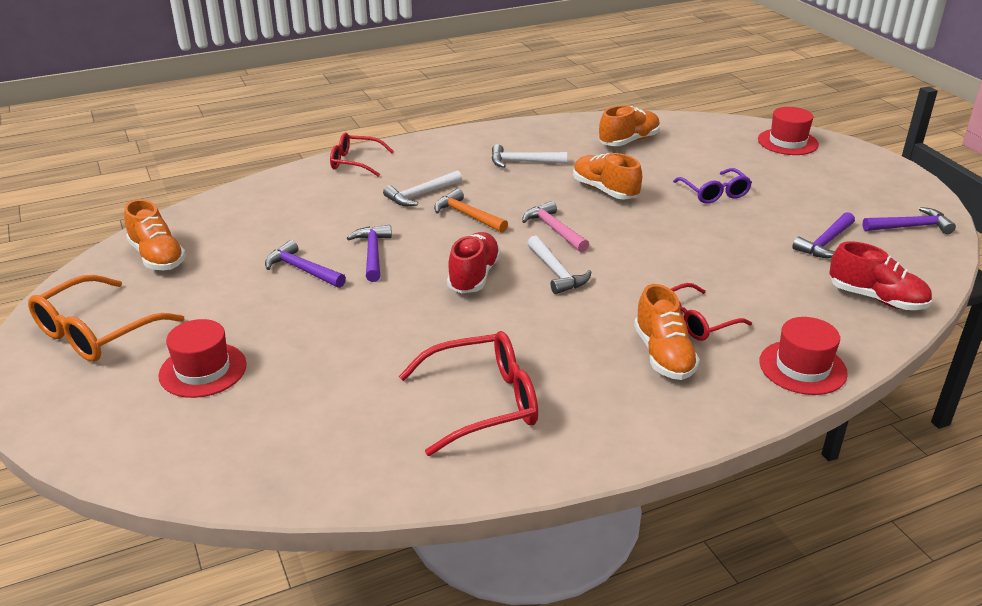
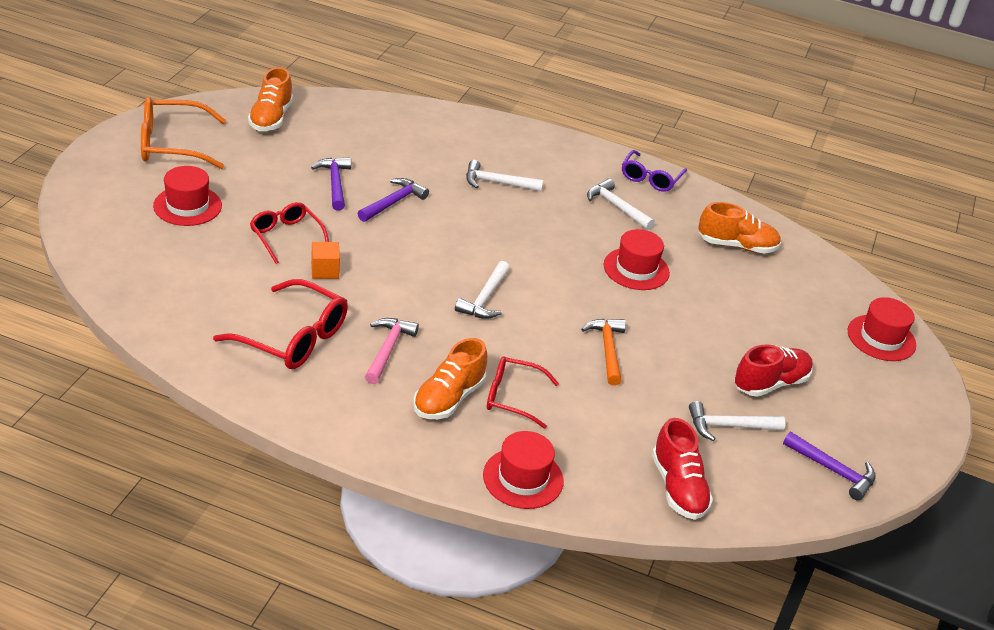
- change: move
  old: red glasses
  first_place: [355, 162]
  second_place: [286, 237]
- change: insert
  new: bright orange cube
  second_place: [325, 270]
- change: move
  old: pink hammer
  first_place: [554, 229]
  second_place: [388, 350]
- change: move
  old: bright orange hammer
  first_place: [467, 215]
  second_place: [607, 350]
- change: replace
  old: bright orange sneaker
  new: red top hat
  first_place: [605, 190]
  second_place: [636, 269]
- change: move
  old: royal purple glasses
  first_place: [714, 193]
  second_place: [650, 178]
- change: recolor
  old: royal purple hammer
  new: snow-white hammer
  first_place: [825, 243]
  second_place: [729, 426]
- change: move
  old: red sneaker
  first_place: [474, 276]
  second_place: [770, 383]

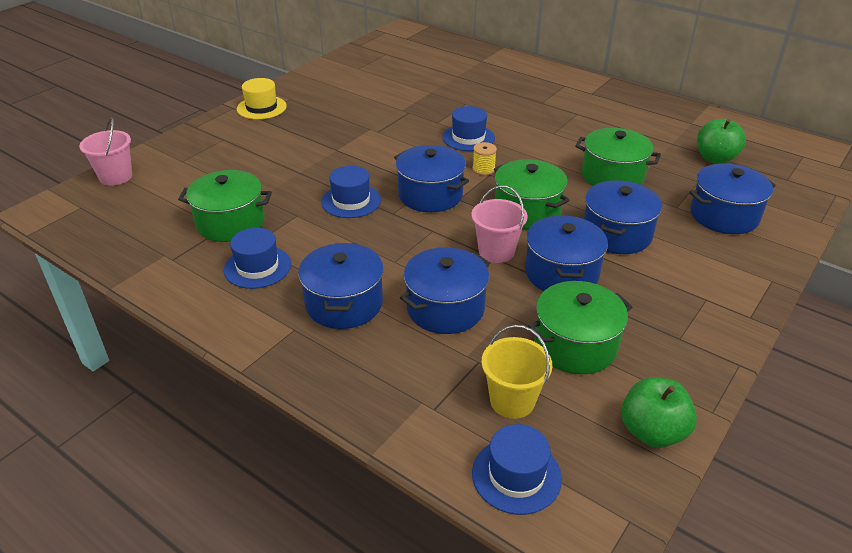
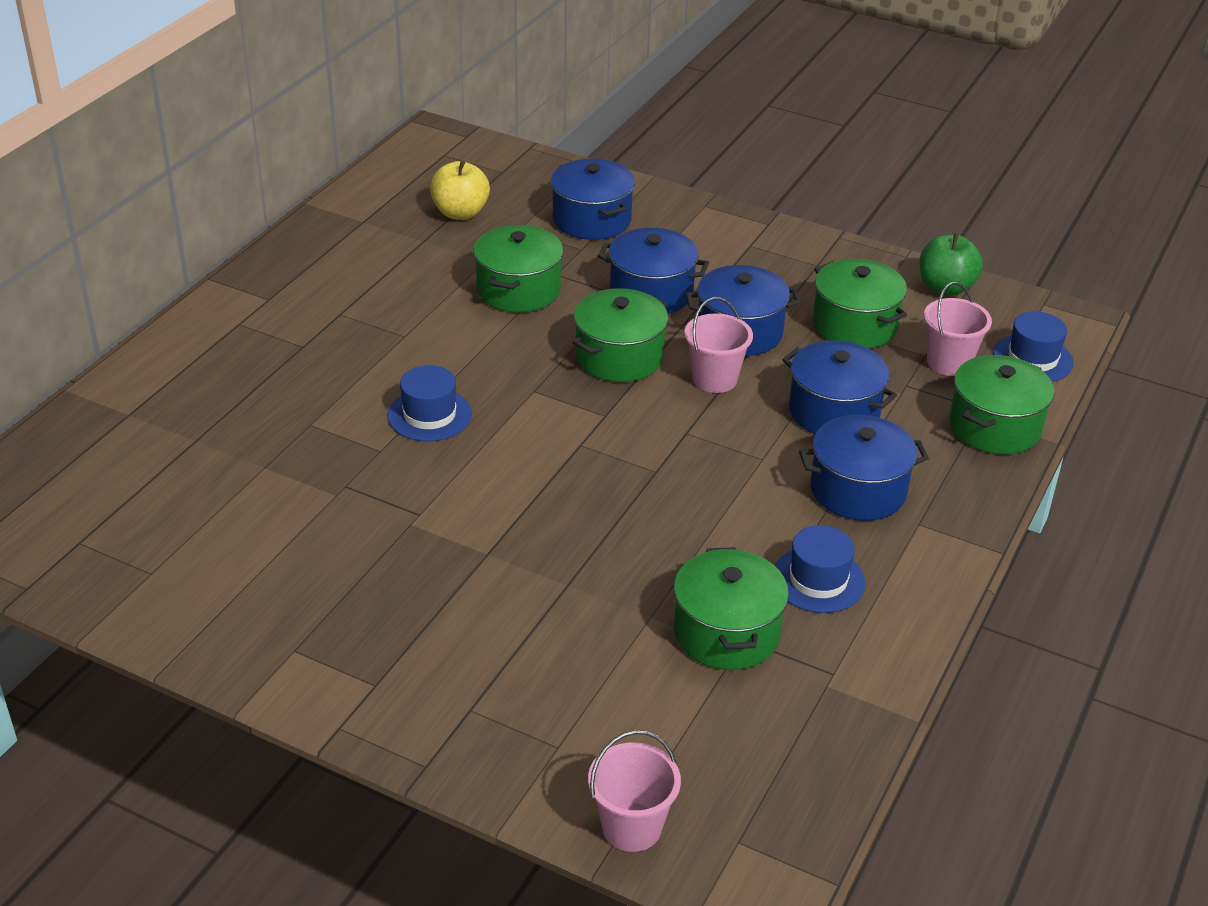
- change: recolor
  old: green apple fruit
  new: golden apple fruit
  first_place: [715, 158]
  second_place: [460, 213]
- change: recolor
  old: golden sand bucket
  new: pink sand bucket
  first_place: [512, 401]
  second_place: [948, 362]
- change: insert
  new: green cooking pot
  second_place: [994, 426]
- change: delete
  old: golden top hat
  first_place: [261, 107]
- change: delete
  old: blue top hat
  first_place: [351, 201]
- change: delete
  old: blue cooking pot
  first_place: [430, 195]
- change: delete
  old: golden bobbin
  first_place: [483, 169]

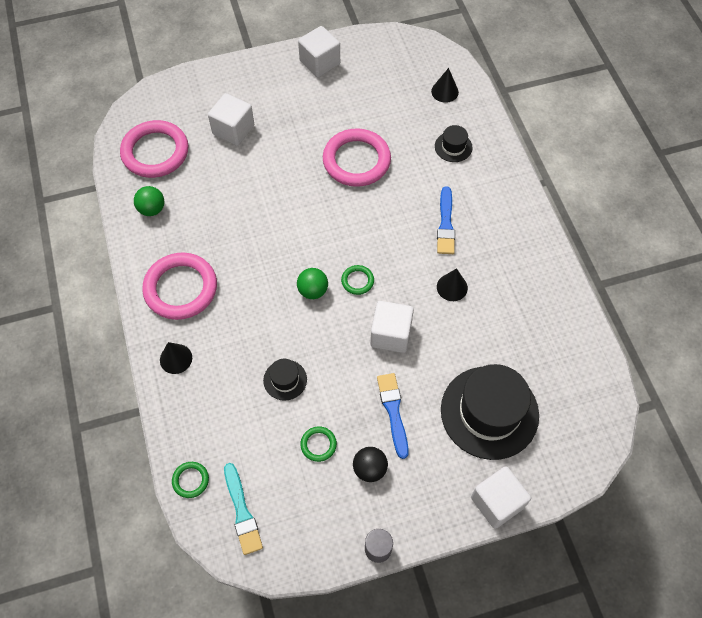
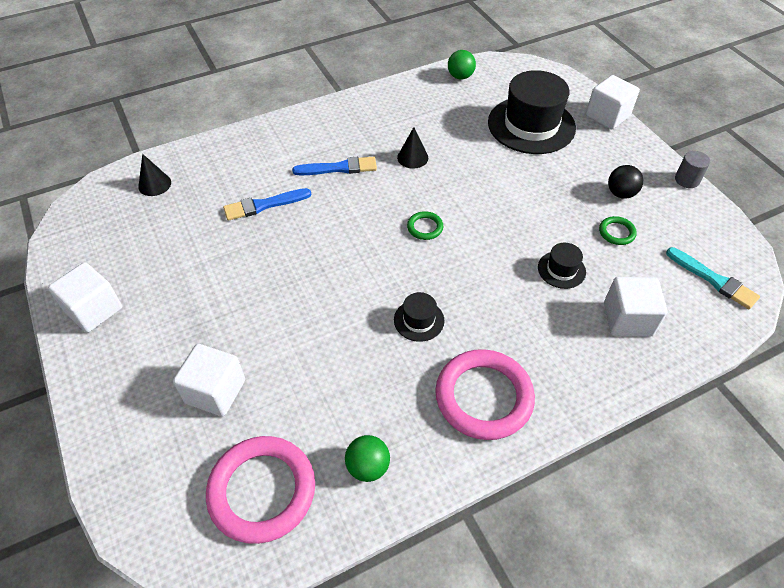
- change: move
  old: blue paint brush
  first_place: [393, 411]
  second_place: [264, 205]
- change: move
  old: jet-black top hat
  first_place: [453, 147]
  second_place: [419, 320]
- change: move
  old: green sphere
  first_place: [313, 291]
  second_place: [460, 76]
- change: move
  old: snow-white cube
  first_place: [391, 334]
  second_place: [627, 319]
- change: rotate
  old: aqua paint brush
  first_place: [242, 512]
  second_place: [713, 280]
  degrees: 75
- change: delete
  old: jet-black solid cone
  first_place: [176, 358]
- change: delete
  old: green ring
  first_place: [190, 480]
- change: delete
  old: pink ring
  first_place: [356, 160]

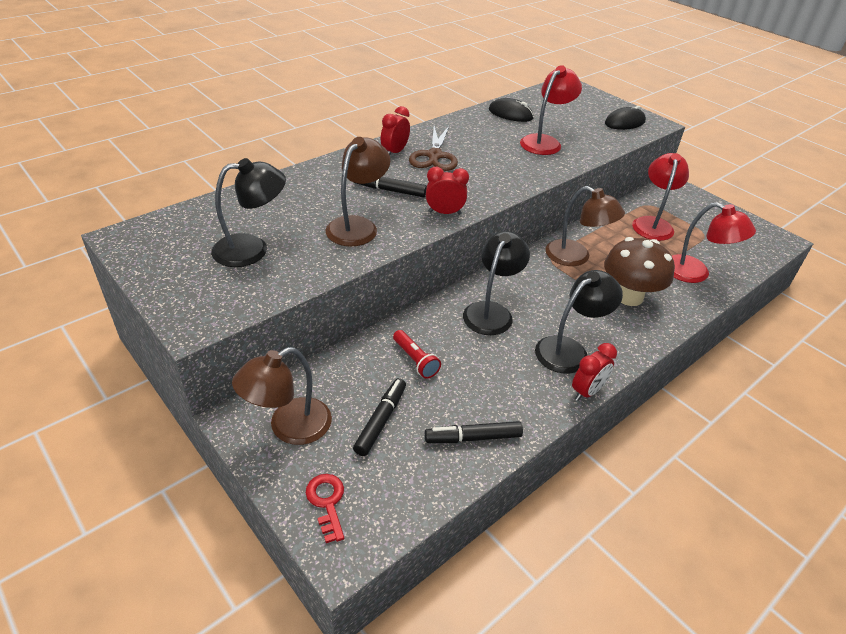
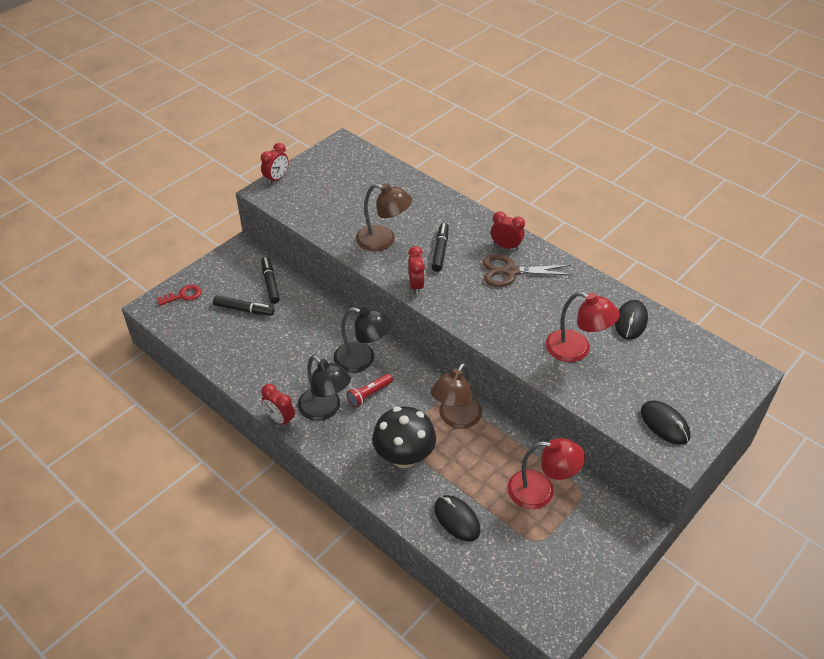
- change: insert
  new: red alarm clock
  second_place: [276, 179]
- change: move
  old: jet-black felt pen
  first_place: [473, 438]
  second_place: [270, 284]
- change: move
  old: red flashlight
  first_place: [415, 360]
  second_place: [369, 394]
- change: recolor
  old: russet toadstool
  new: jet-black toadstool
  first_place: [629, 296]
  second_place: [404, 457]
- change: replace
  old: red reading lamp
  new: jet-black computer mouse
  first_place: [695, 273]
  second_place: [457, 519]
- change: delete
  old: jet-black reading lamp
  first_place: [252, 249]
- change: delete
  old: russet reading lamp
  first_place: [289, 427]

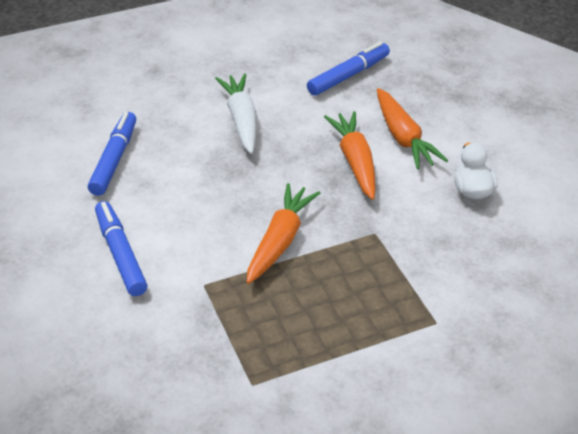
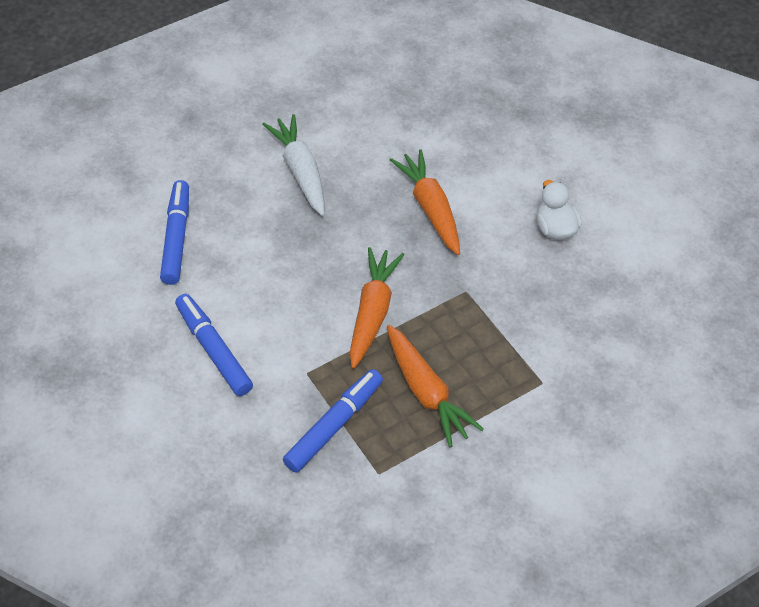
- change: move
  old: blue felt pen
  first_place: [348, 75]
  second_place: [334, 425]
- change: move
  old: bright orange toy carrot
  first_place: [403, 137]
  second_place: [426, 392]

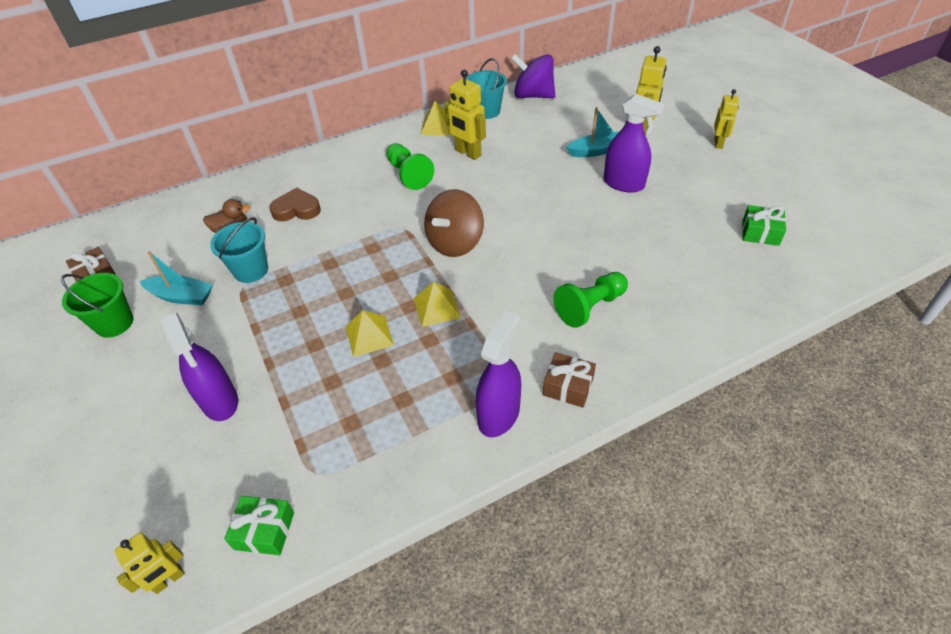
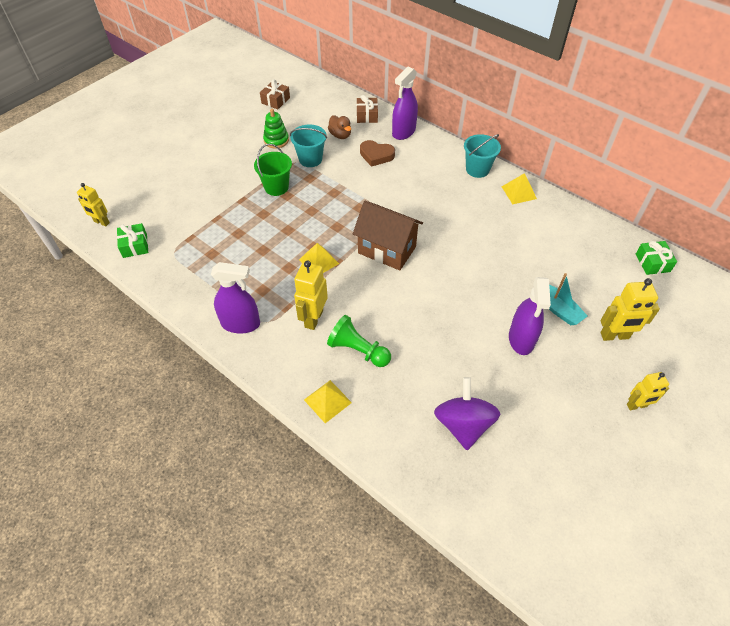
- change: move
  old: green sand bucket
  first_place: [114, 323]
  second_place: [276, 187]
- change: replace
  old: aqua toy boat
  new: green stacking toy
  first_place: [181, 296]
  second_place: [276, 140]
- change: move
  old: golden robot
  first_place: [468, 153]
  second_place: [313, 318]
- change: move
  old: golden pyramid shape
  first_place: [369, 335]
  second_place: [327, 401]
- change: replace
  old: russet toy top
  new: russet toy house
  first_place: [455, 243]
  second_place: [387, 250]
- change: move
  old: russet gift
  first_place: [568, 386]
  second_place: [367, 115]
- change: rotate
  old: russet love heart
  first_place: [296, 209]
  second_place: [376, 155]
  degrees: 135
- change: move
  old: royal purple spray bottle
  first_place: [220, 401]
  second_place: [403, 132]
- change: move
  old: royal purple toy top
  first_place: [533, 95]
  second_place: [463, 424]
- change: move
  old: aqua sand bucket
  first_place: [486, 111]
  second_place: [477, 169]
- change: move
  old: green gift
  first_place: [760, 233]
  second_place: [652, 263]
- change: delete
  old: green game pawn
  first_place: [408, 175]

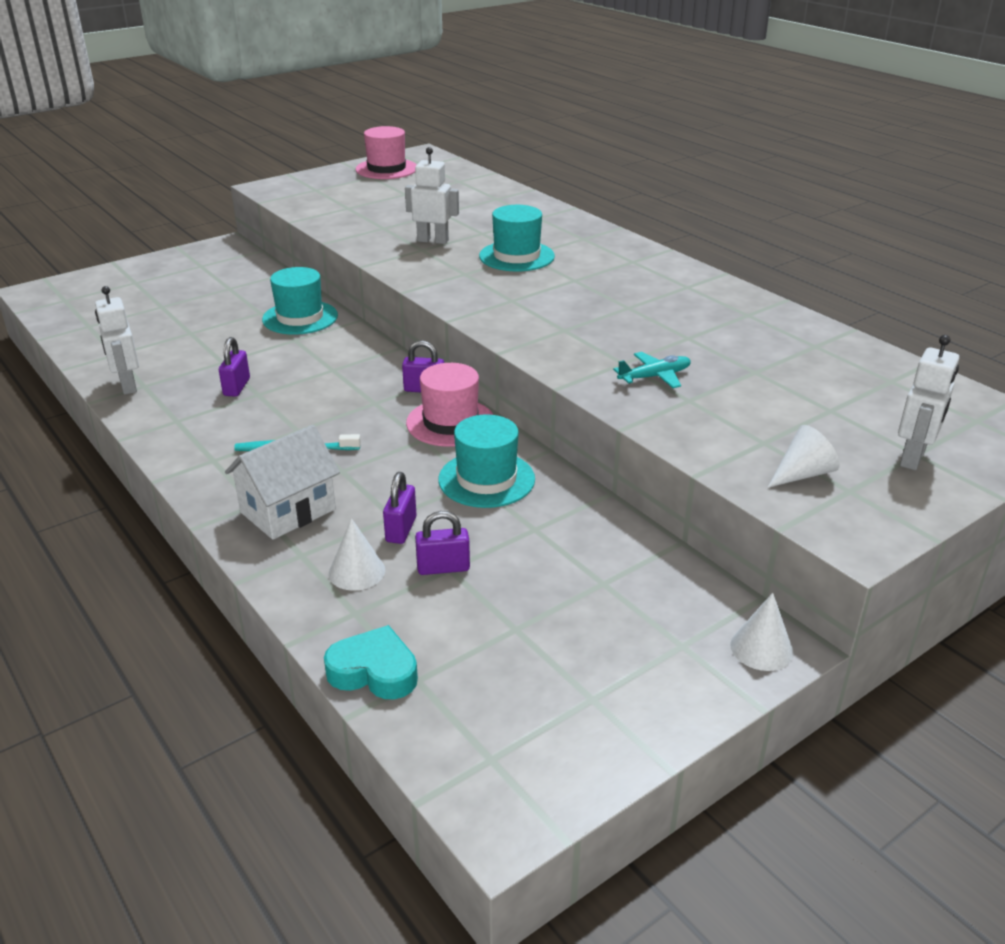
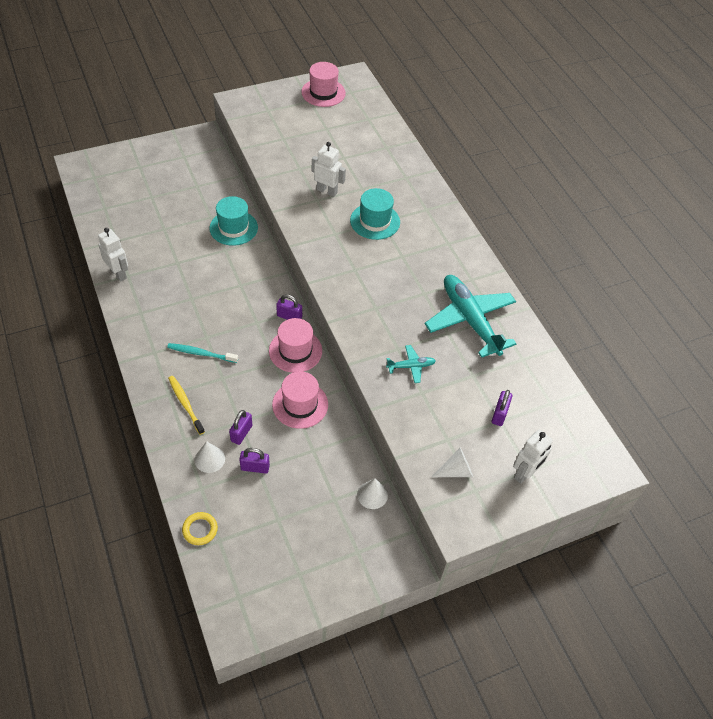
- change: rotate
  old: snow-white robot
  first_place: [127, 386]
  second_place: [118, 273]
  degrees: 150
- change: replace
  old: snow-white toy house
  new: golden dental brush
  first_place: [288, 511]
  second_place: [185, 404]
- change: replace
  old: aqua love heart
  new: golden ring
  first_place: [374, 671]
  second_place: [200, 530]
- change: recolor
  old: aqua top hat
  new: pink top hat
  first_place: [486, 479]
  second_place: [300, 404]
- change: move
  old: snow-white solid cone
  first_place: [761, 648]
  second_place: [372, 495]
- change: insert
  new: aqua aeroplane
  second_place: [470, 320]
- change: move
  old: royal purple small lock
  first_place: [237, 387]
  second_place: [499, 414]

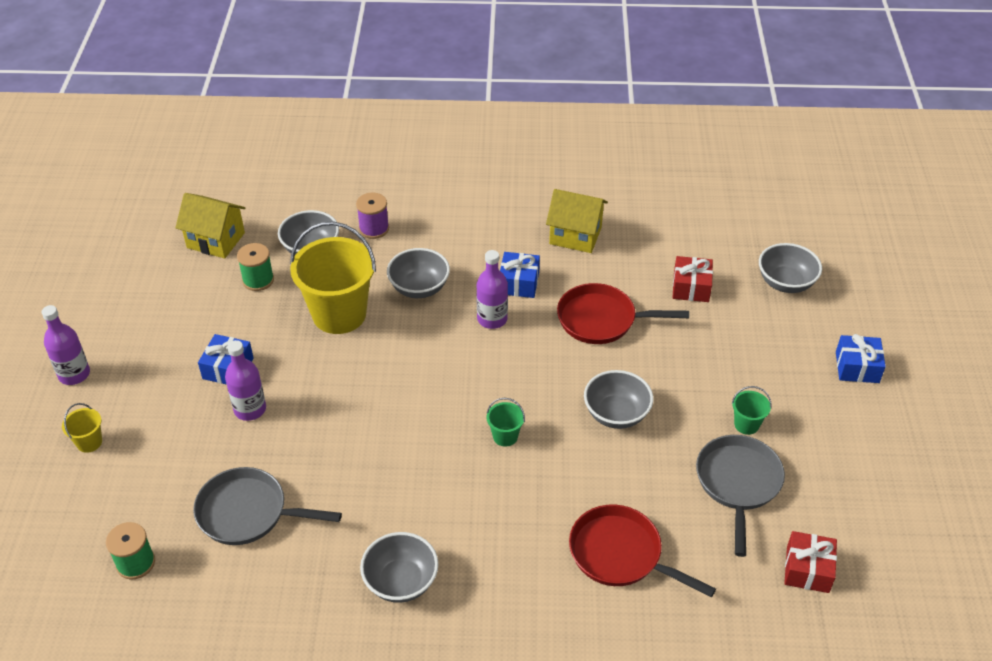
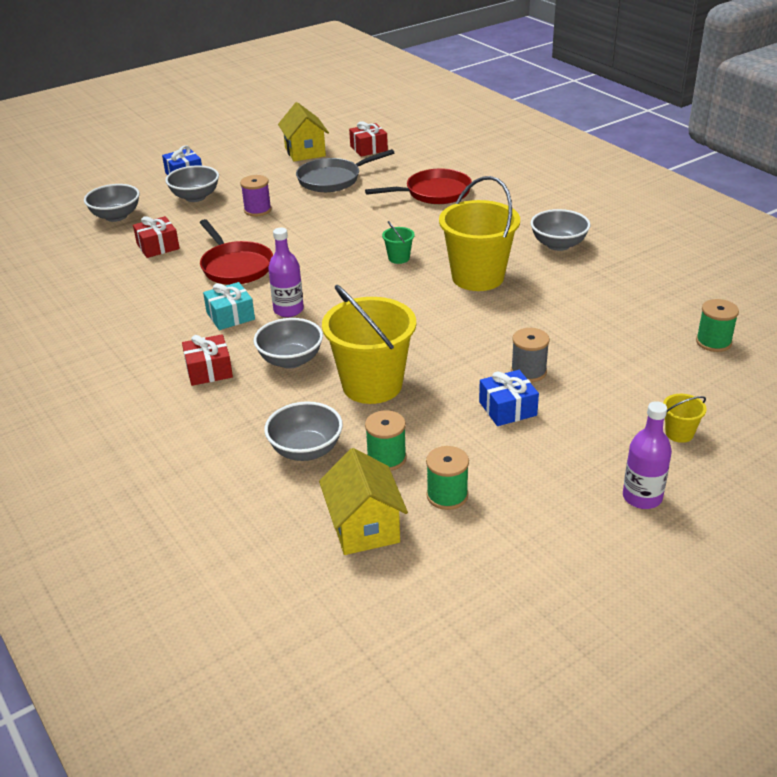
- change: move
  old: ash-grey serving bowl
  first_place: [616, 414]
  second_place: [195, 197]
- change: insert
  new: red gift
  second_place: [209, 370]
- change: recolor
  old: blue gift
  new: aqua gift
  first_place: [519, 283]
  second_place: [230, 316]
- change: move
  old: royal purple bobbin
  first_place: [374, 228]
  second_place: [257, 210]
- change: move
  old: golden toy house
  first_place: [575, 235]
  second_place: [305, 152]
- change: rotate
  old: red frying pan
  first_place: [620, 554]
  second_place: [434, 193]
  degrees: -105
- change: insert
  new: green bobbin
  second_place: [447, 495]
- change: insert
  new: golden sand bucket
  second_place: [477, 277]
- change: replace
  old: royal purple bottle
  new: ash-grey bobbin
  first_place: [250, 409]
  second_place: [528, 372]
- change: delete
  old: ash-grey frying pan
  first_place: [248, 513]
- change: delete
  old: green sand bucket
  first_place: [746, 424]

